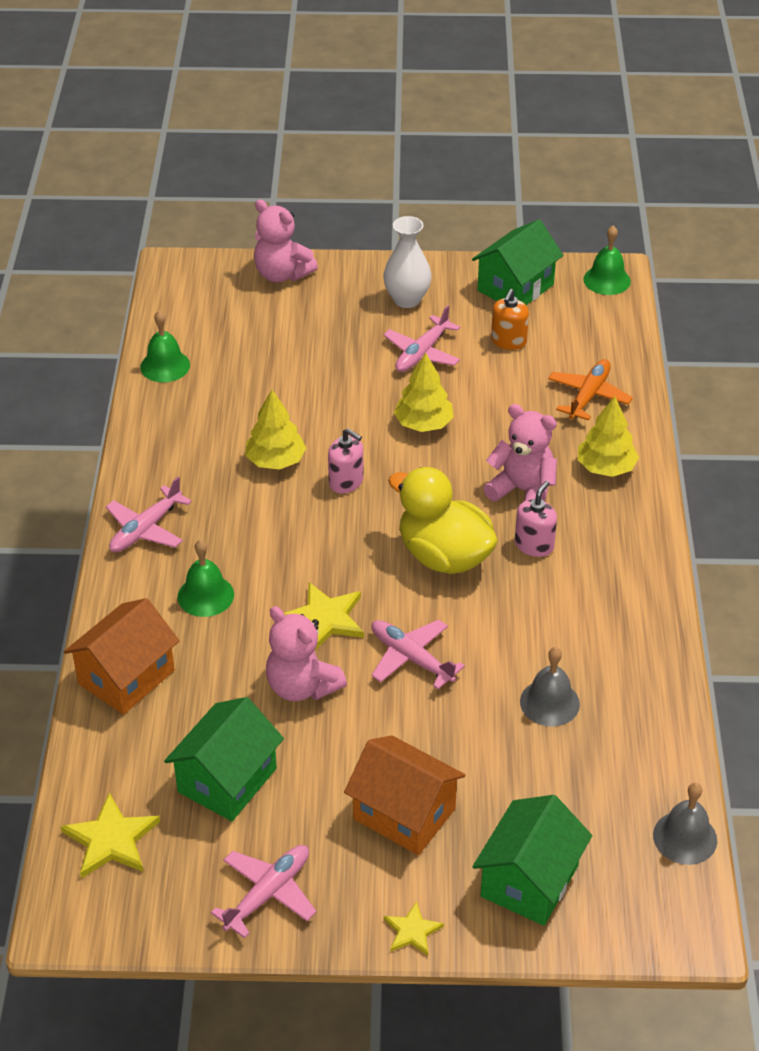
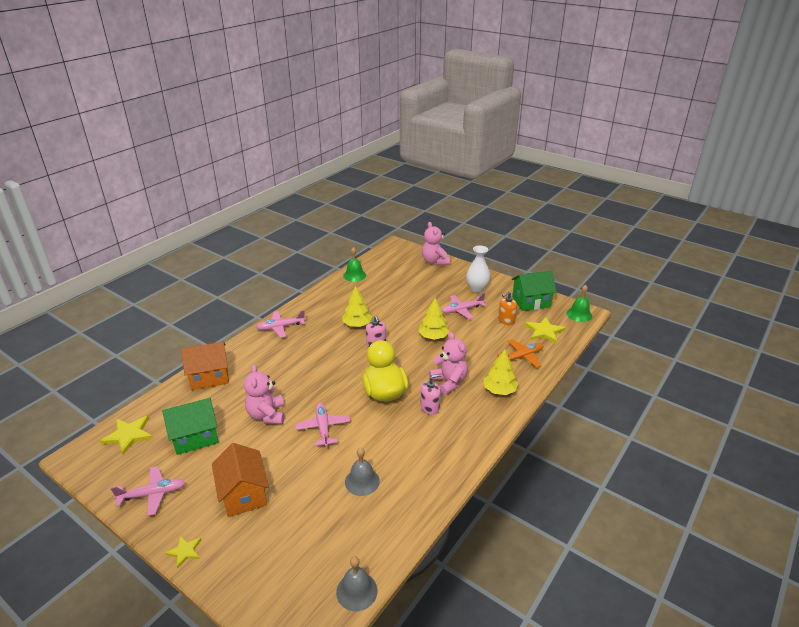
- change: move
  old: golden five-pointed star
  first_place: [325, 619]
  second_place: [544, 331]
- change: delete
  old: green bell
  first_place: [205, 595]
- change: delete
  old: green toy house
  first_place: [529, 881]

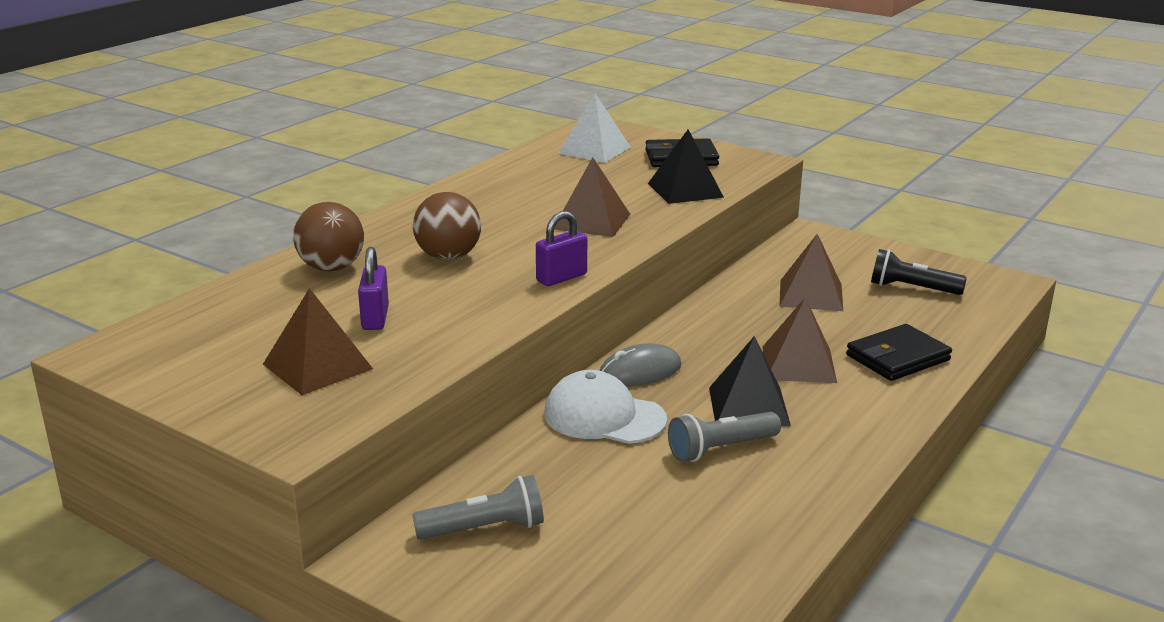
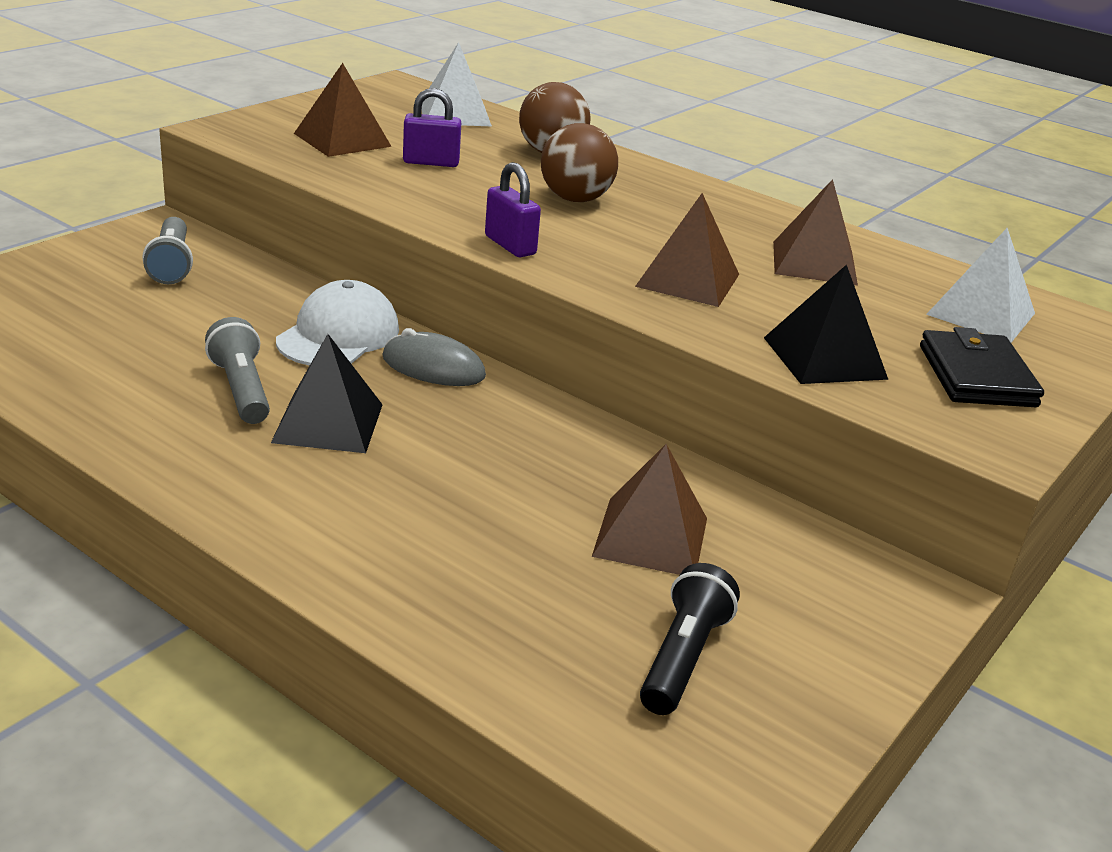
- change: rotate
  old: ash-grey computer mouse
  first_place: [640, 372]
  second_place: [433, 367]
  degrees: -45
- change: insert
  new: snow-white pyramid shape
  second_place: [455, 114]
- change: move
  old: russet pyramid shape
  first_place: [798, 364]
  second_place: [814, 263]
- change: delete
  old: jet-black wallet
  first_place: [897, 358]

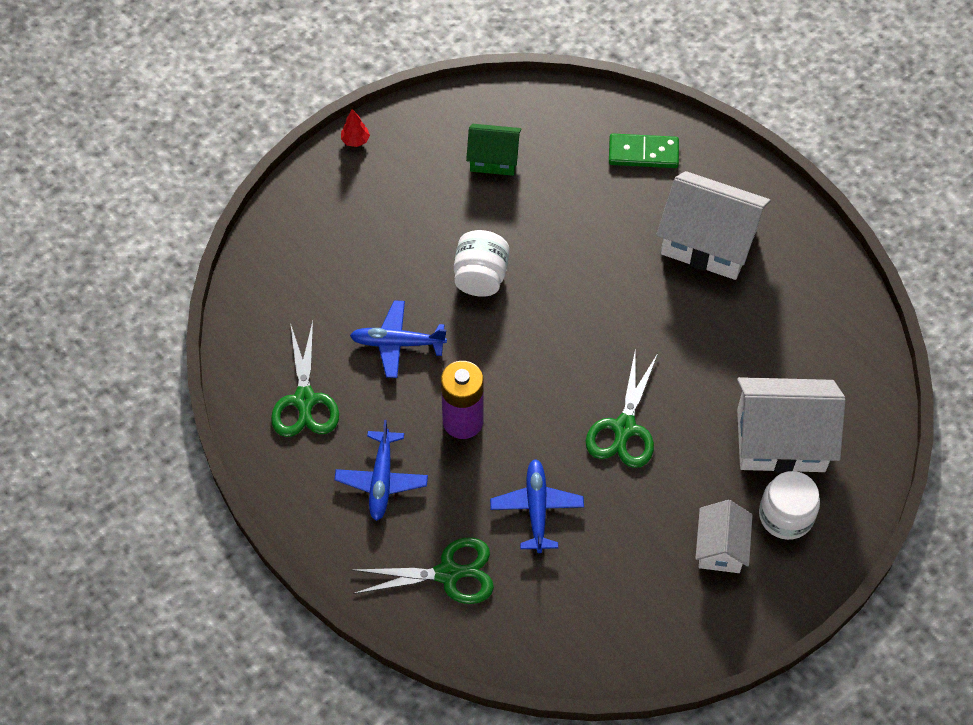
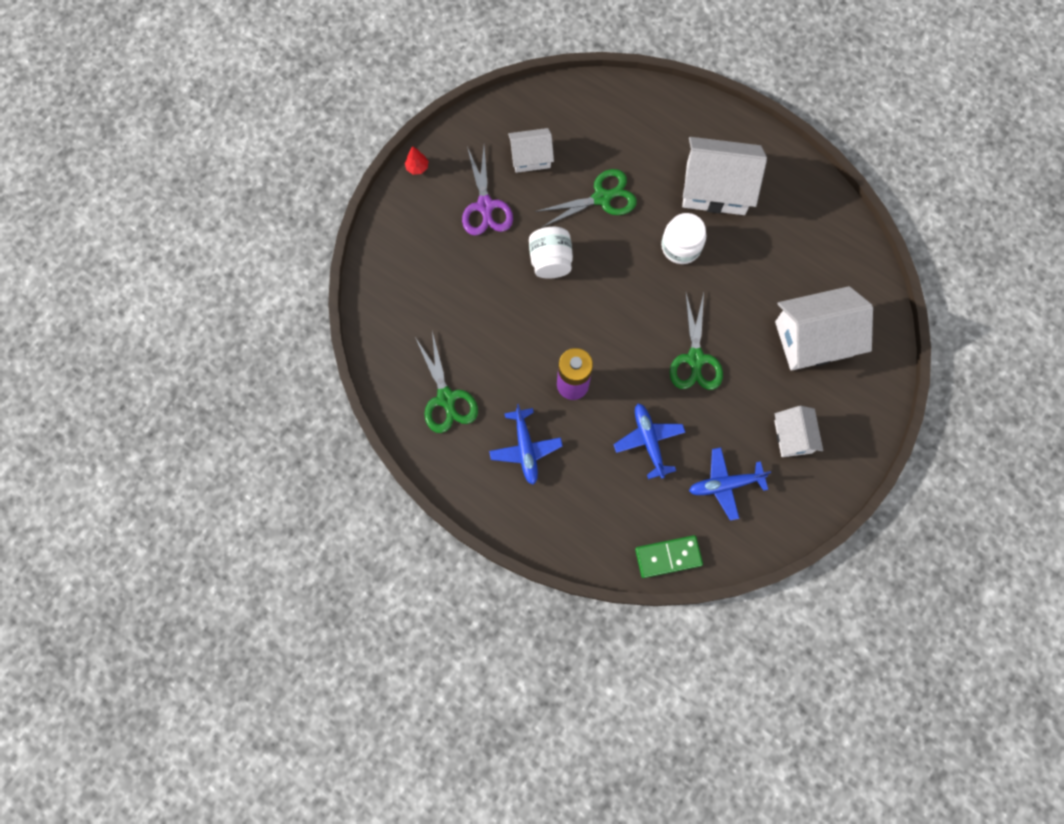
- change: insert
  new: royal purple pair of scissors
  second_place: [485, 206]
- change: recolor
  old: green toy house
  new: snow-white toy house
  first_place: [493, 159]
  second_place: [531, 157]
- change: move
  old: green pair of scissors
  first_place: [448, 573]
  second_place: [602, 198]
- change: move
  old: green domino
  first_place: [643, 153]
  second_place: [668, 557]
- change: move
  old: snow-white preserve jar
  first_place: [786, 515]
  second_place: [681, 246]
- change: move
  old: blue aeroplane
  first_place: [397, 343]
  second_place: [725, 484]

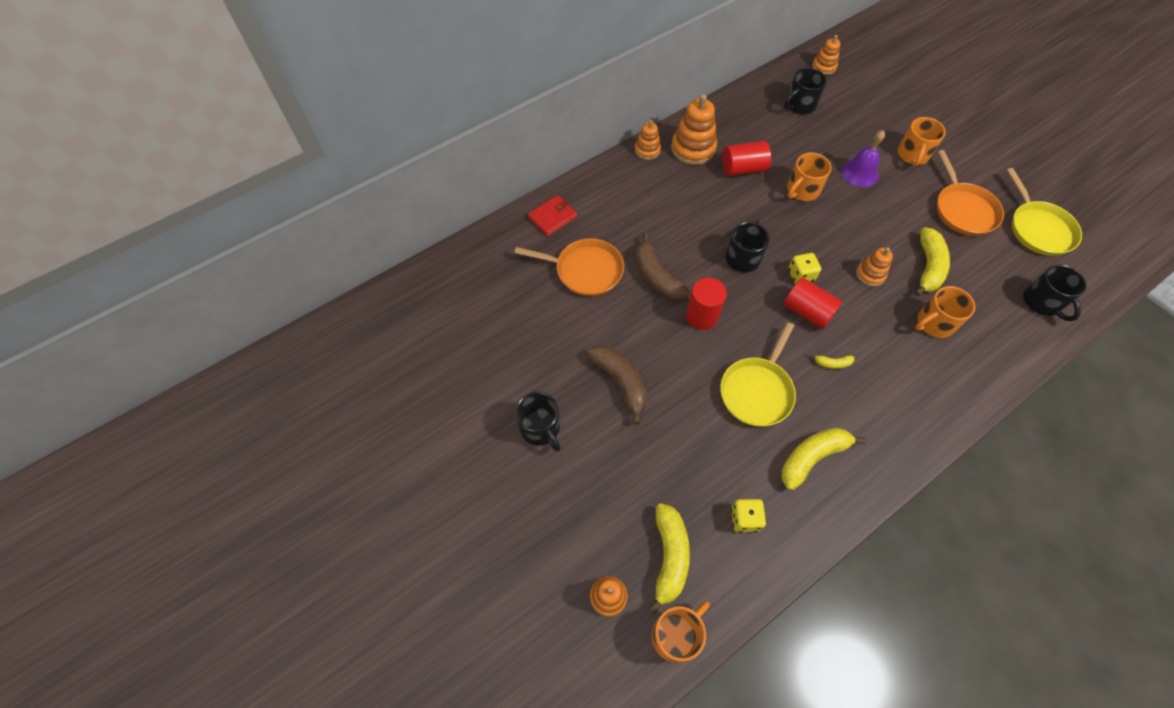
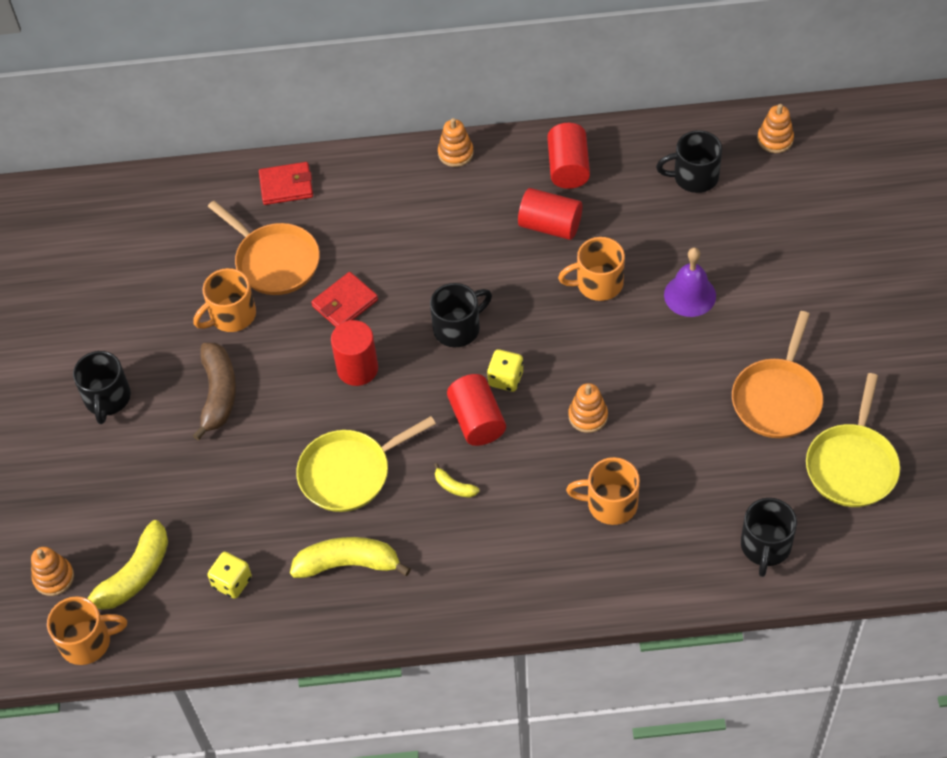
- change: move
  old: bright orange mug
  first_place: [912, 155]
  second_place: [231, 315]
- change: replace
  old: russet banana fruit
  new: red wallet
  first_place: [656, 276]
  second_place: [345, 303]
- change: insert
  new: red solid cylinder
  second_place: [568, 168]
- change: delete
  old: bright orange stacking toy
  first_place: [693, 148]
- change: delete
  old: golden banana fruit
  first_place: [928, 267]

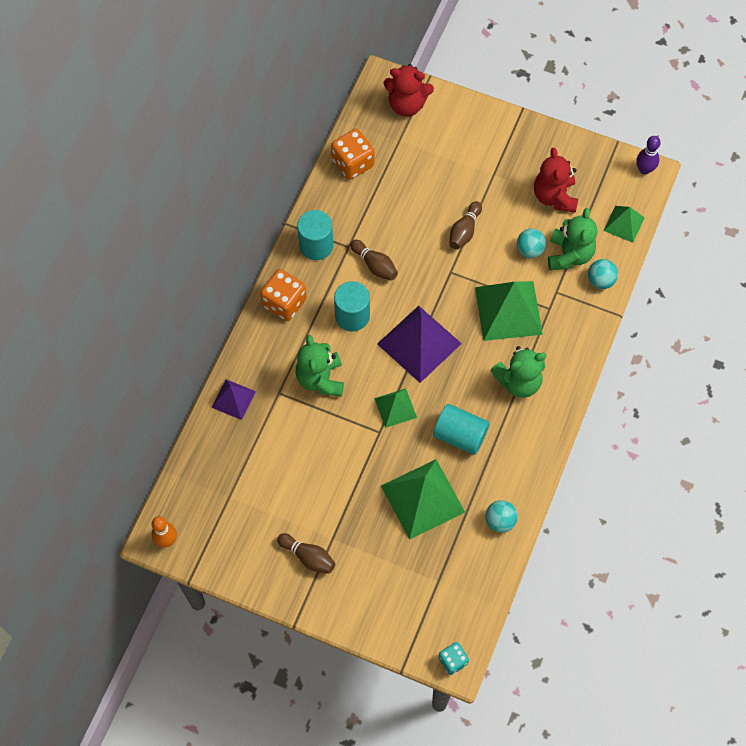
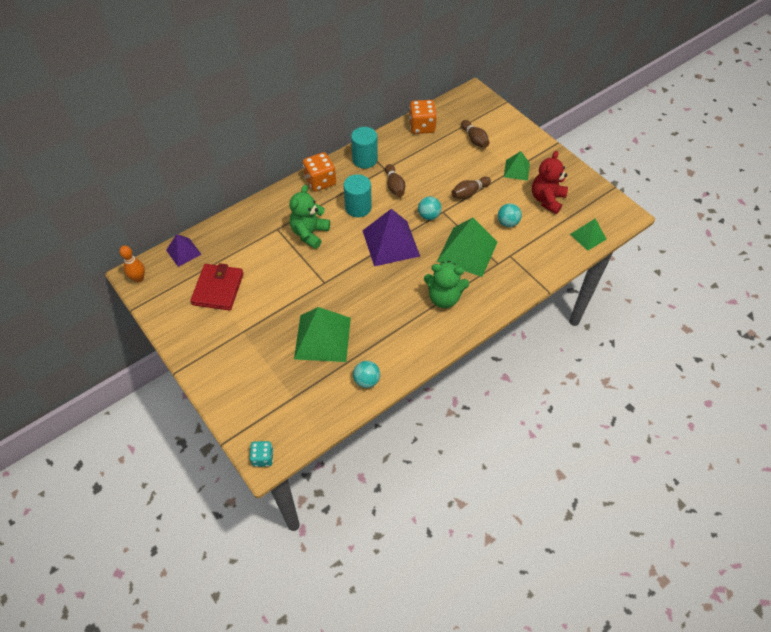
- change: move
  old: royal purple pyramid shape
  first_place: [233, 399]
  second_place: [183, 252]
- change: insert
  new: red wallet
  second_place: [218, 289]
- change: move
  old: aqua sphere
  first_place: [600, 280]
  second_place: [429, 216]
- change: move
  old: russet tenpin
  first_place: [308, 557]
  second_place: [474, 139]
- change: move
  old: green pyramid shape
  first_place: [395, 408]
  second_place: [516, 170]
- change: delete
  old: red teddy bear
  first_place: [407, 104]
- change: delete
  old: aqua solid cylinder
  first_place: [460, 435]
- change: delete
  old: green teddy bear
  first_place: [569, 255]
- change: delete
  old: royal purple tenpin
  first_place: [644, 169]

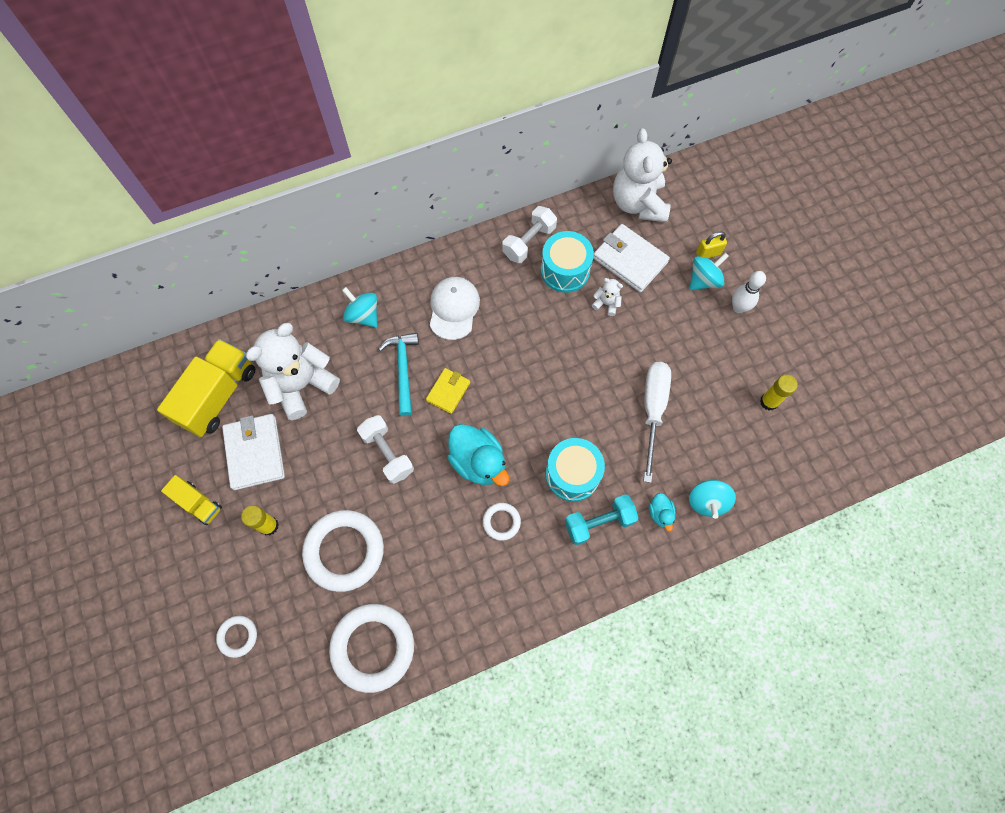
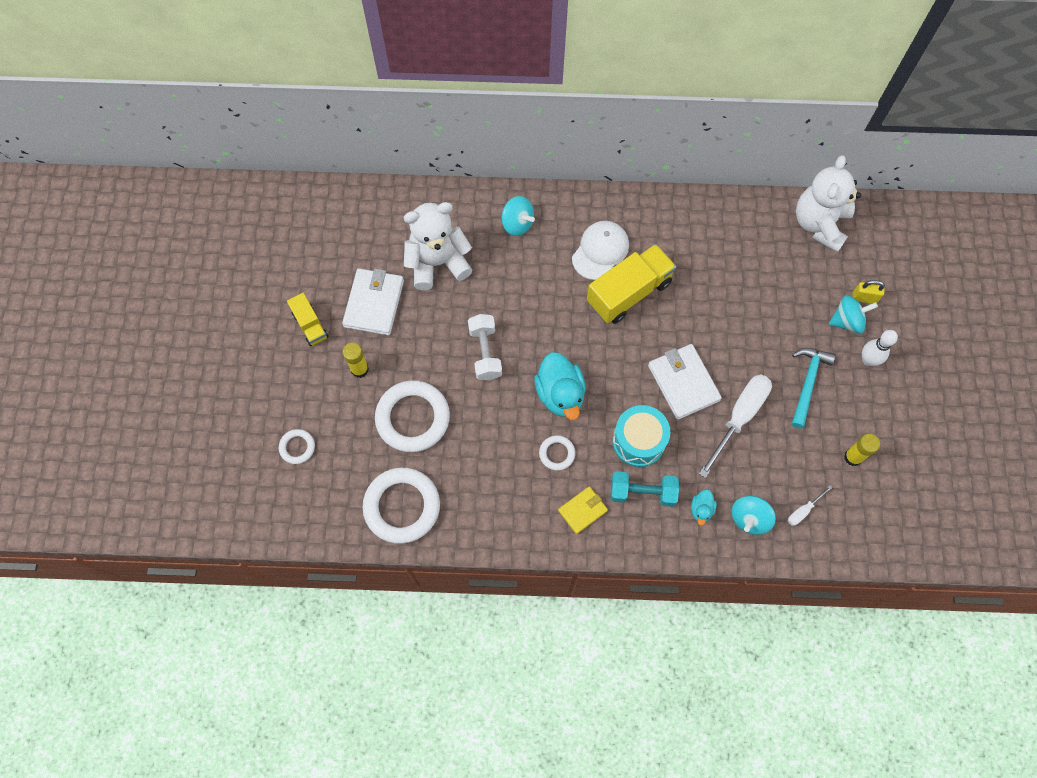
- change: rotate
  old: aqua toy top
  first_place: [363, 315]
  second_place: [517, 224]
  degrees: 150
- change: move
  old: golden wallet
  first_place: [448, 391]
  second_place: [582, 510]
- change: move
  old: golden truck
  first_place: [218, 395]
  second_place: [629, 292]
- change: move
  old: snow-white wallet
  first_place: [630, 260]
  second_place: [683, 383]
- change: insert
  new: snow-white hand screwdriver
  second_place: [803, 510]
- change: move
  old: aqua hammer
  first_place: [403, 369]
  second_place: [807, 383]
- change: delete
  old: snow-white dumbbell
  first_place: [529, 242]
- change: delete
  old: aqua toy drum
  first_place: [565, 270]
- change: delete
  old: snow-white teddy bear
  first_place: [606, 303]

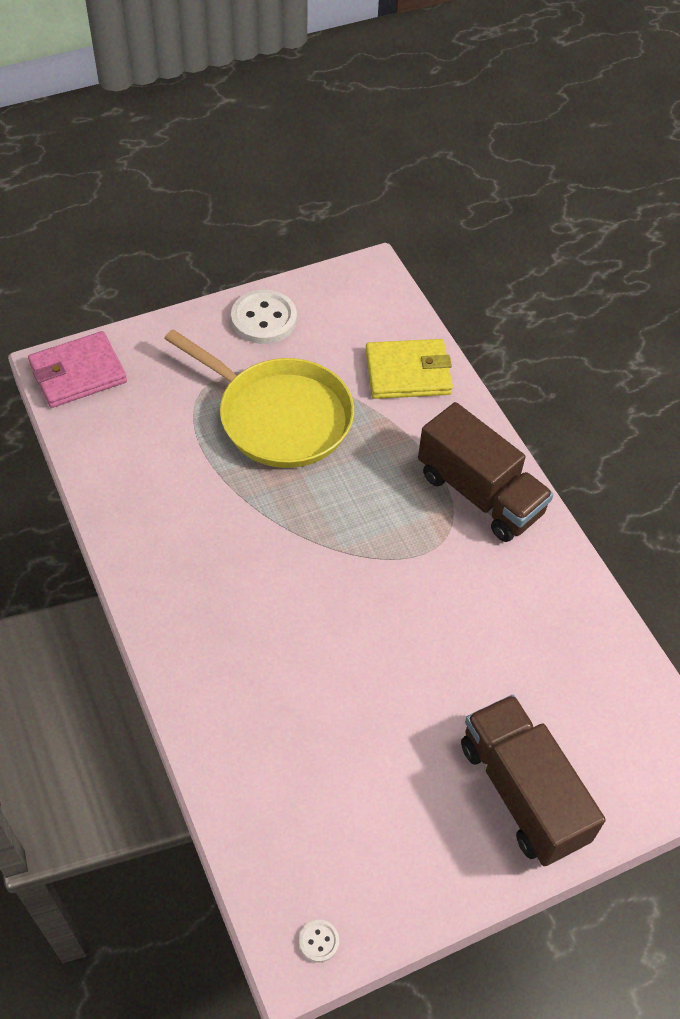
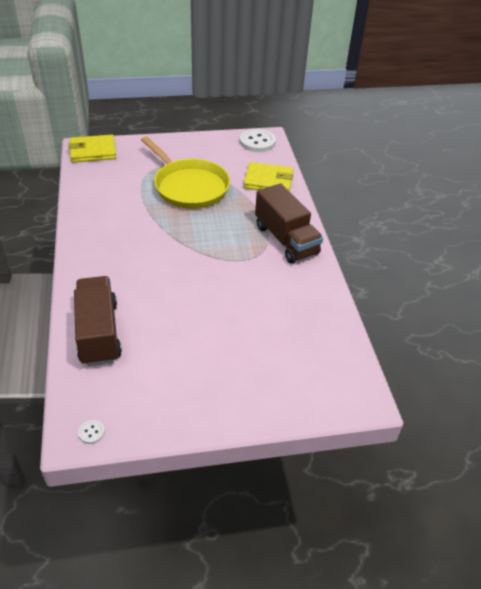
- change: recolor
  old: pink wallet
  new: golden wallet
  first_place: [78, 373]
  second_place: [93, 151]
- change: move
  old: russet truck
  first_place: [522, 792]
  second_place: [99, 333]
- change: move
  old: snow-white shirt button
  first_place: [264, 319]
  second_place: [257, 142]

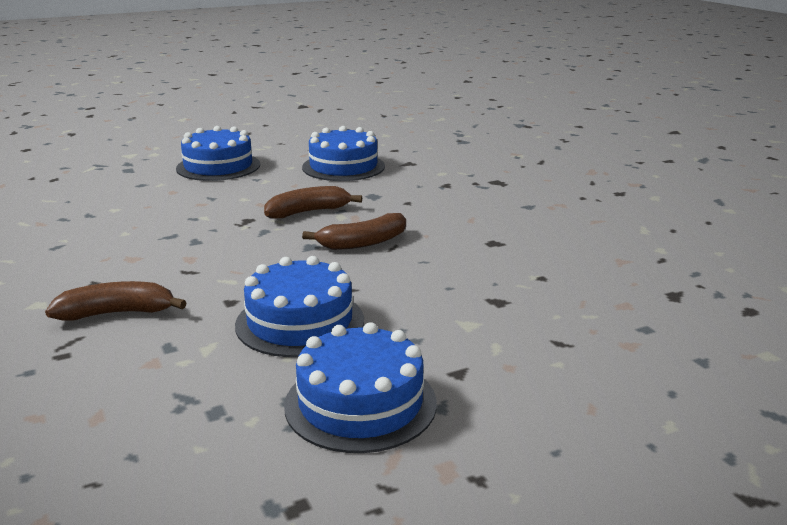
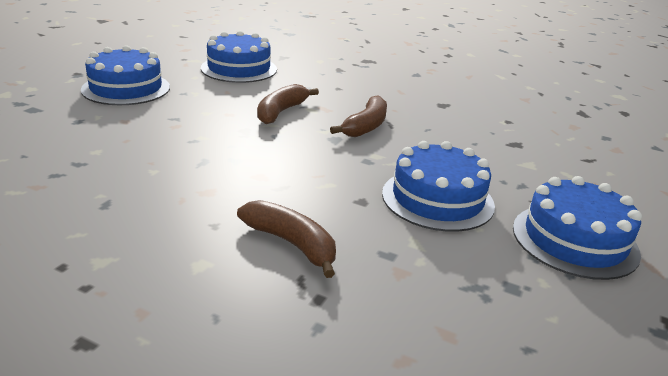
- change: rotate
  old: russet banana fruit
  first_place: [117, 313]
  second_place: [292, 244]
  degrees: 90

